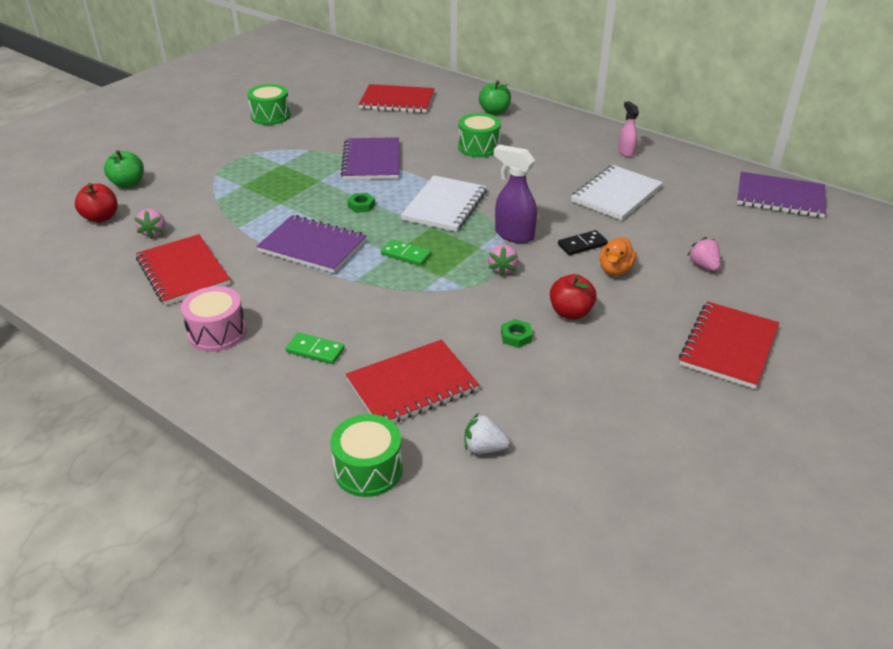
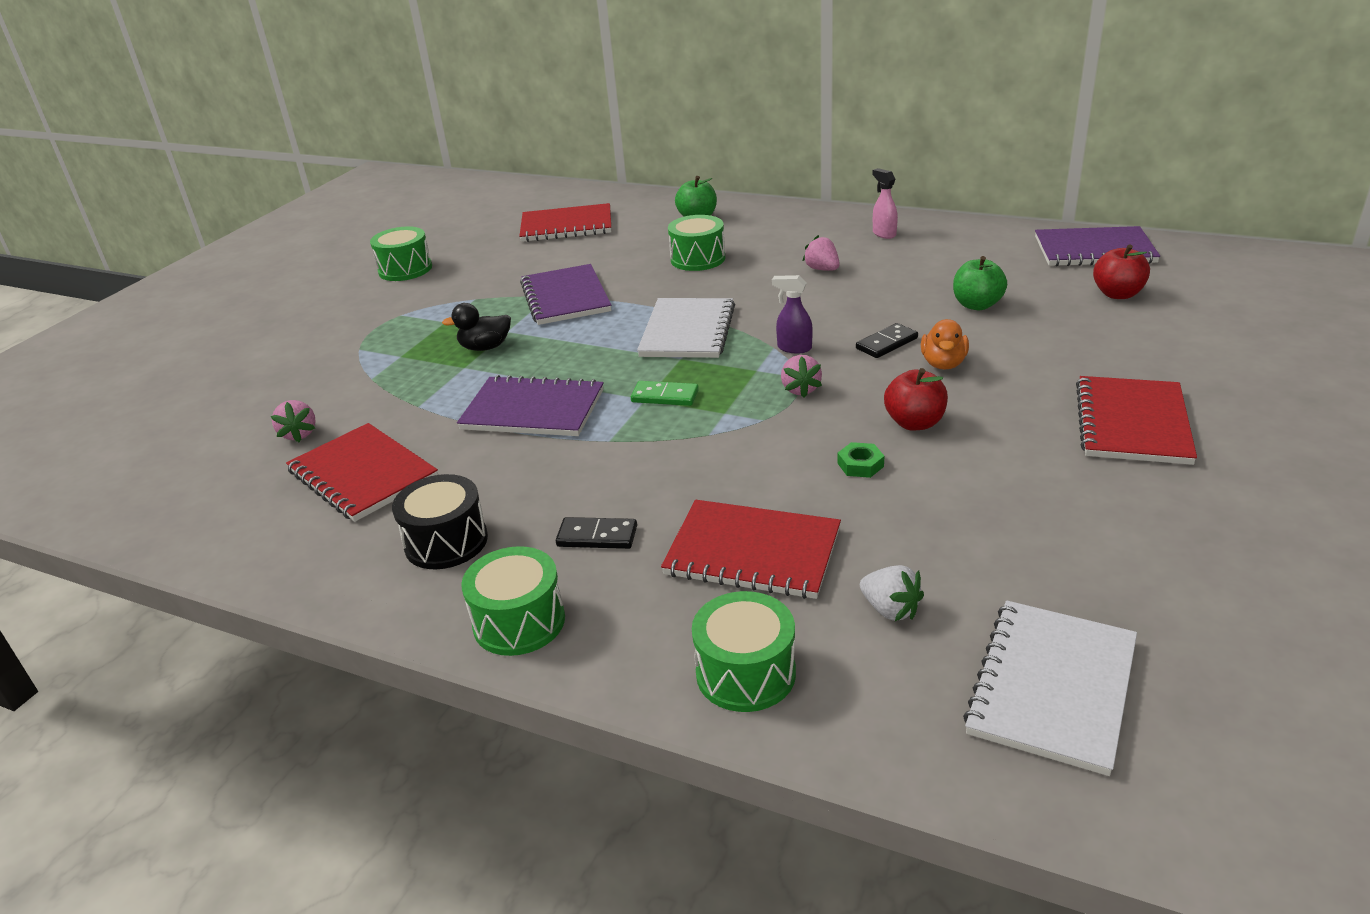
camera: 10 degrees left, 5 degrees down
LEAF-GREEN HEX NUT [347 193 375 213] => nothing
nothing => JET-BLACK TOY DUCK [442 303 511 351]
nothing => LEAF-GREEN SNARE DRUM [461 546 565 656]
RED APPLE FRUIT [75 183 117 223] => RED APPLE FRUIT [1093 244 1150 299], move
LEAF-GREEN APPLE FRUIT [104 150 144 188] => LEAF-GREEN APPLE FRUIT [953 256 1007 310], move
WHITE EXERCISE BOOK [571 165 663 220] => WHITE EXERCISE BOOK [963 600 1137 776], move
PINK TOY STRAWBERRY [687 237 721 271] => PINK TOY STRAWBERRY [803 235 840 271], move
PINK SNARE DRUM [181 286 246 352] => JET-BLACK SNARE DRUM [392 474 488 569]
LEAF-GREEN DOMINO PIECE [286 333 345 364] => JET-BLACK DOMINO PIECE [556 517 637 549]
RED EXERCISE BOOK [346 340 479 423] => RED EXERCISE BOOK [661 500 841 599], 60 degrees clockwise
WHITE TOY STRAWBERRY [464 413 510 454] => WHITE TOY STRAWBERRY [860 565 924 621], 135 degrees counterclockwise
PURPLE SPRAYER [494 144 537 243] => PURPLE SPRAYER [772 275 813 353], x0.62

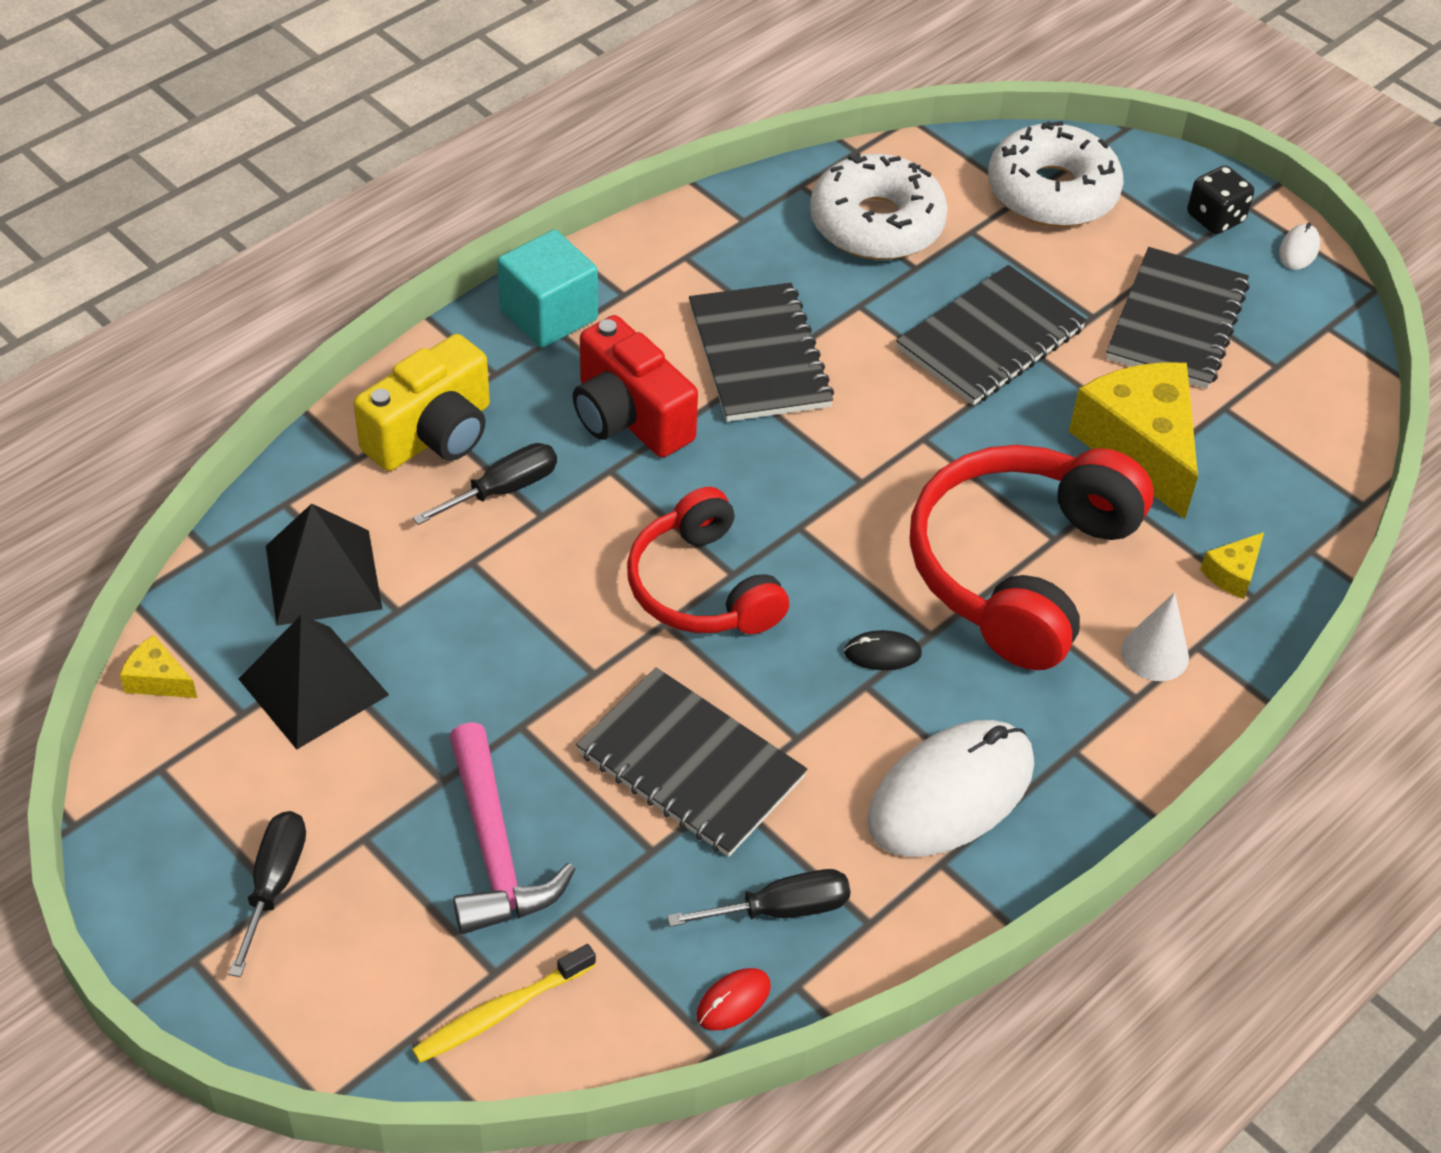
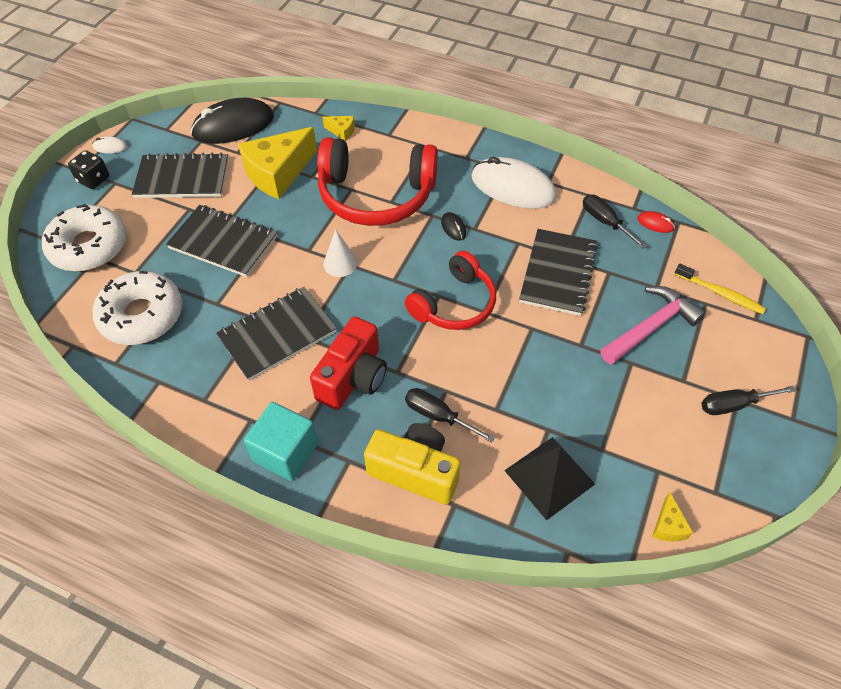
camera: 110 degrees left, 5 degrees up
JET-BLACK SOLID PYRAMID [239 615 389 750] => nothing
nothing => JET-BLACK MOUSE [191 98 274 144]
WHITE CONE [1121 592 1189 681] => WHITE CONE [323 229 358 277], move

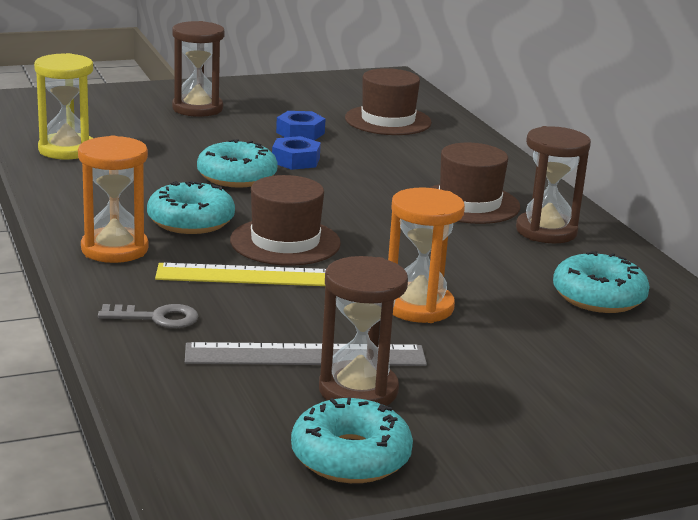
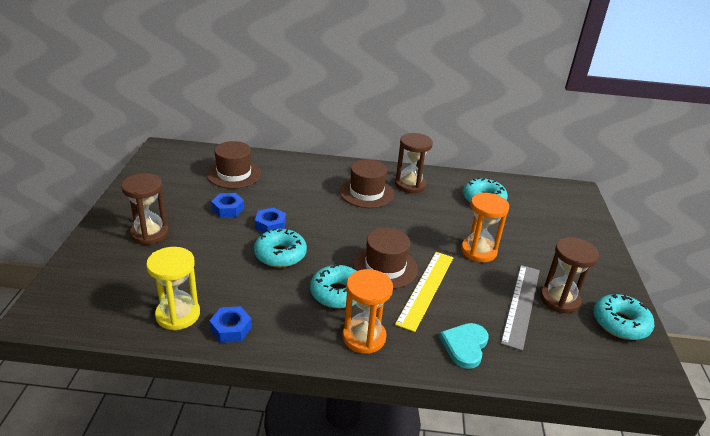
camera: 65 degrees left, 10 degrees up
nothing => COBALT HEX NUT [209 306 252 343]
GREY DOOR KEY [98 304 199 328] => AQUA LOVE HEART [439 323 488 369]

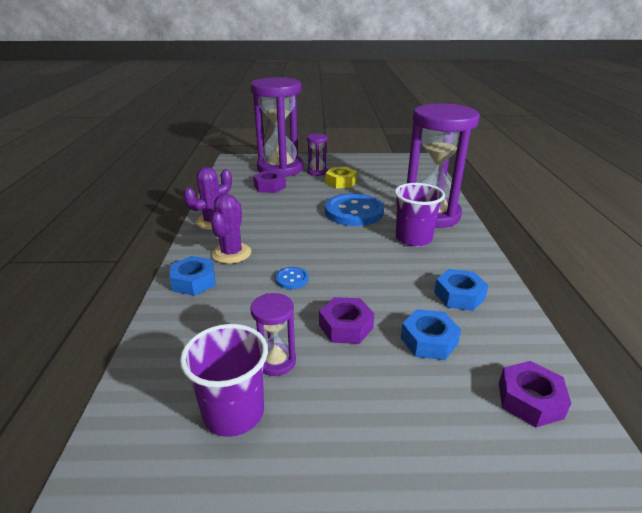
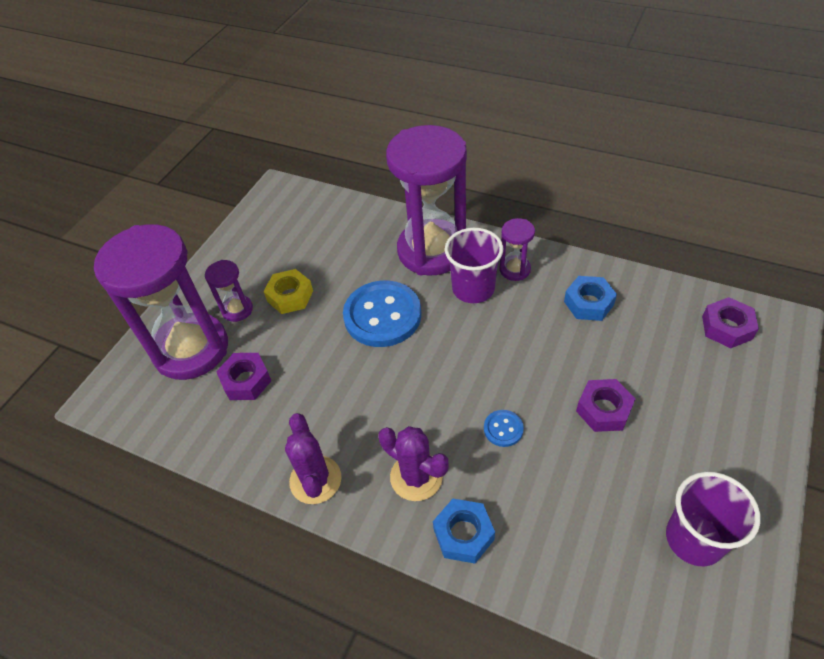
camera: 60 degrees left, 20 degrees up
COBALT HEX NUT [401 309 461 360] => nothing
PURPLE HOURGLASS [250 293 296 376] => PURPLE HOURGLASS [500 218 535 281], move

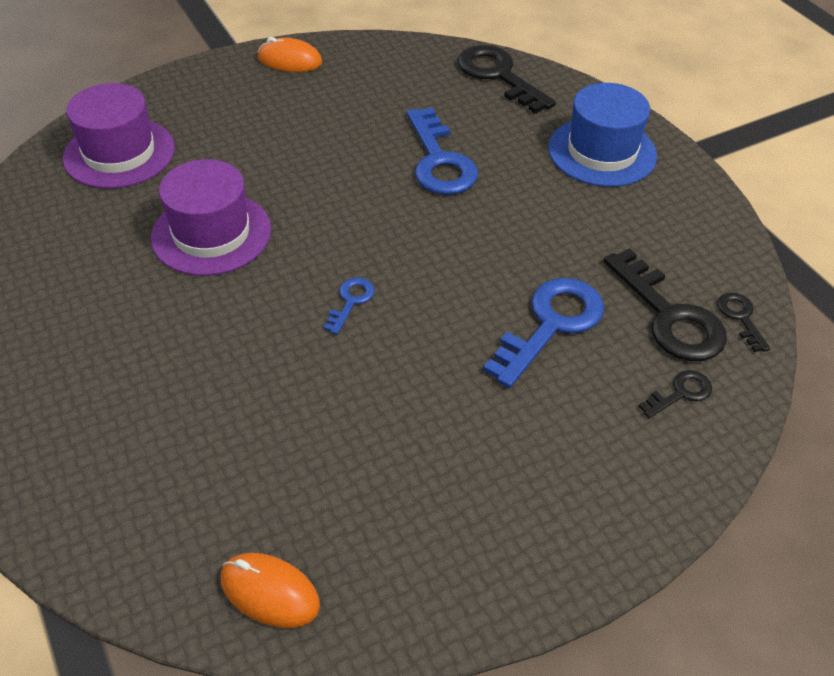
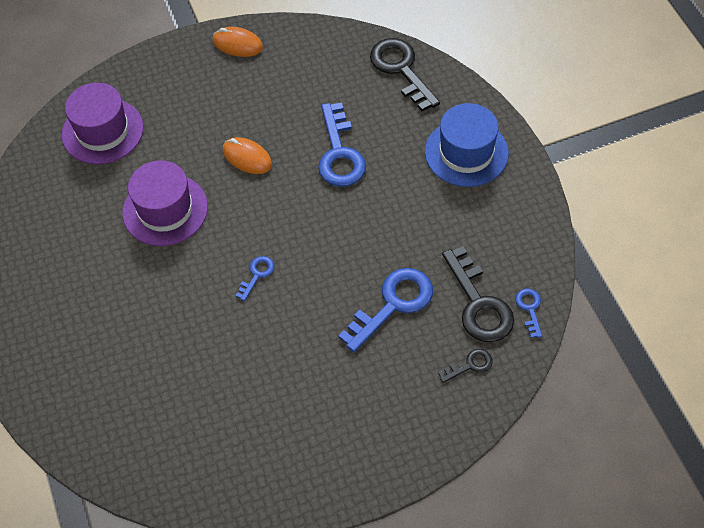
camera: 10 degrees right, 10 degrees up
ORANGE MOUSE [221 553 320 628] => ORANGE MOUSE [223 137 272 174], move
JET-BLACK DOOR KEY [717 293 770 352] => COBALT DOOR KEY [515 289 542 338]

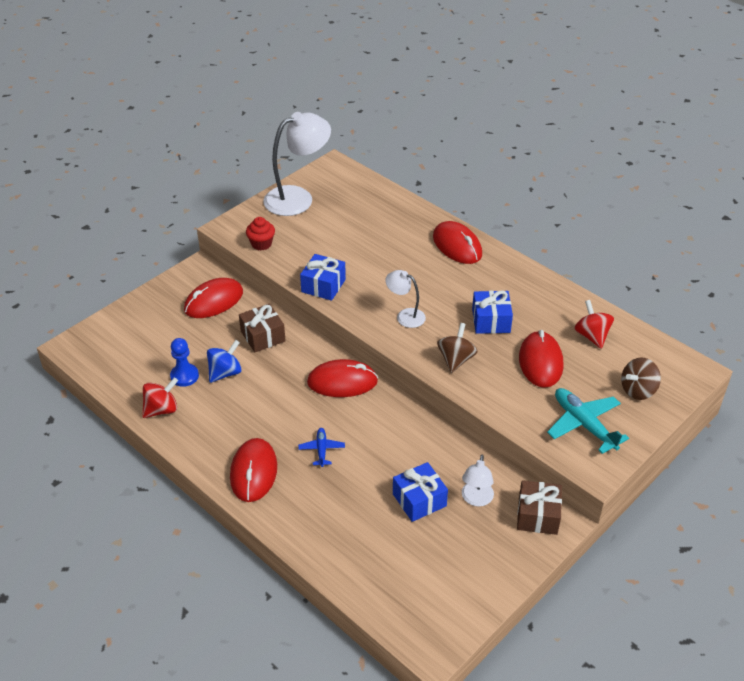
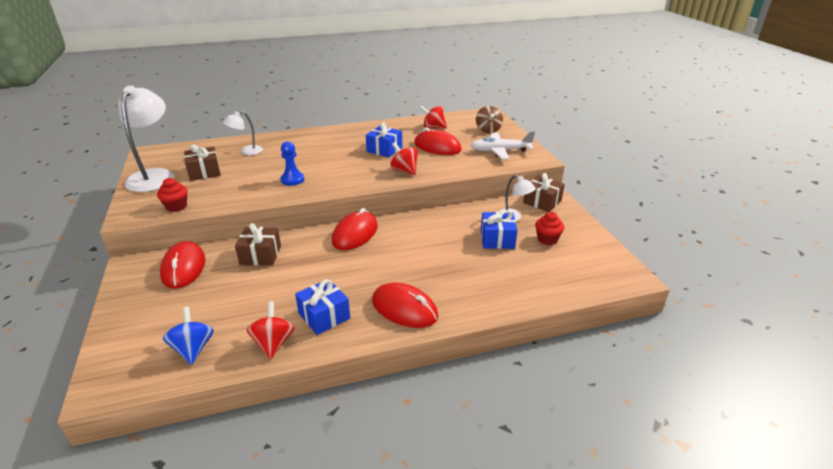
camera: 60 degrees left, 10 degrees down
COBALT TOY PLANE [298 428 345 467] => nothing
RED MOUSE [433 221 482 264] => nothing
nothing => BROWN PRESENT [184 145 221 181]
nothing => RED FAIRY CAKE [535 212 564 245]
COBALT CHESS PAWN [170 338 199 387] => COBALT CHESS PAWN [281 141 304 186], move
COBALT SPINNING TOP [207 340 242 383] => COBALT SPINNING TOP [163 307 214 365], move
COBALT PRESENT [300 254 346 301] => COBALT PRESENT [295 279 350 335], move
WHITE READING LAMP [386 270 426 328] => WHITE READING LAMP [223 111 263 155], move
BROWN SPINNING TOP [437 323 478 373] => RED SPINNING TOP [390 142 418 175]
AQUA TOY PLANE [547 388 629 454] => WHITE TOY PLANE [471 131 535 159]

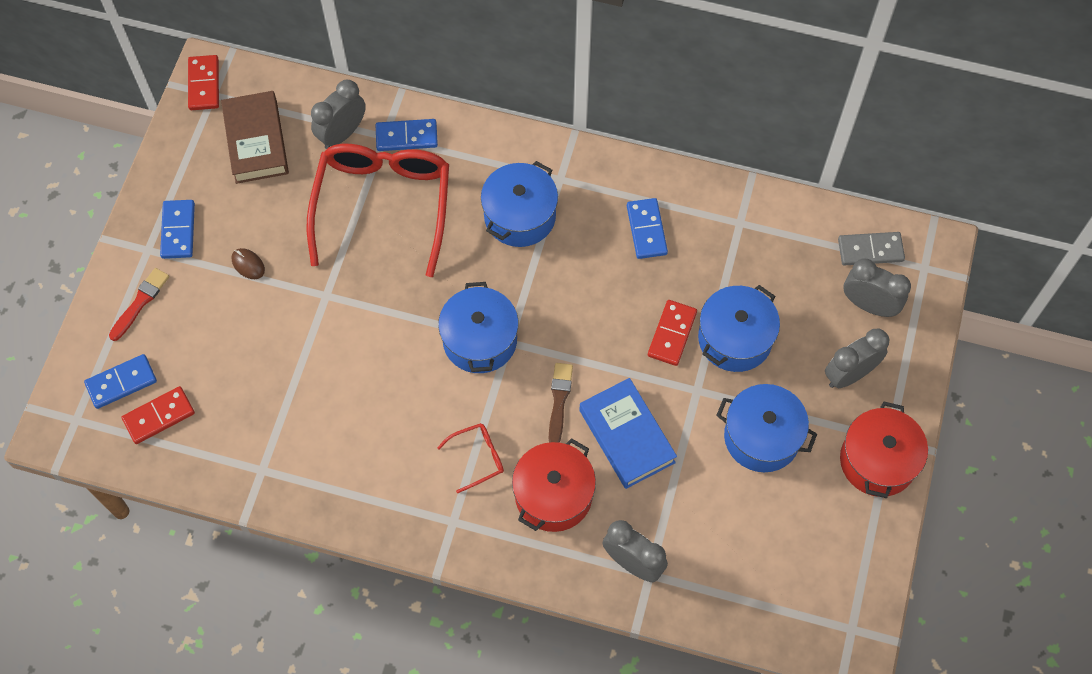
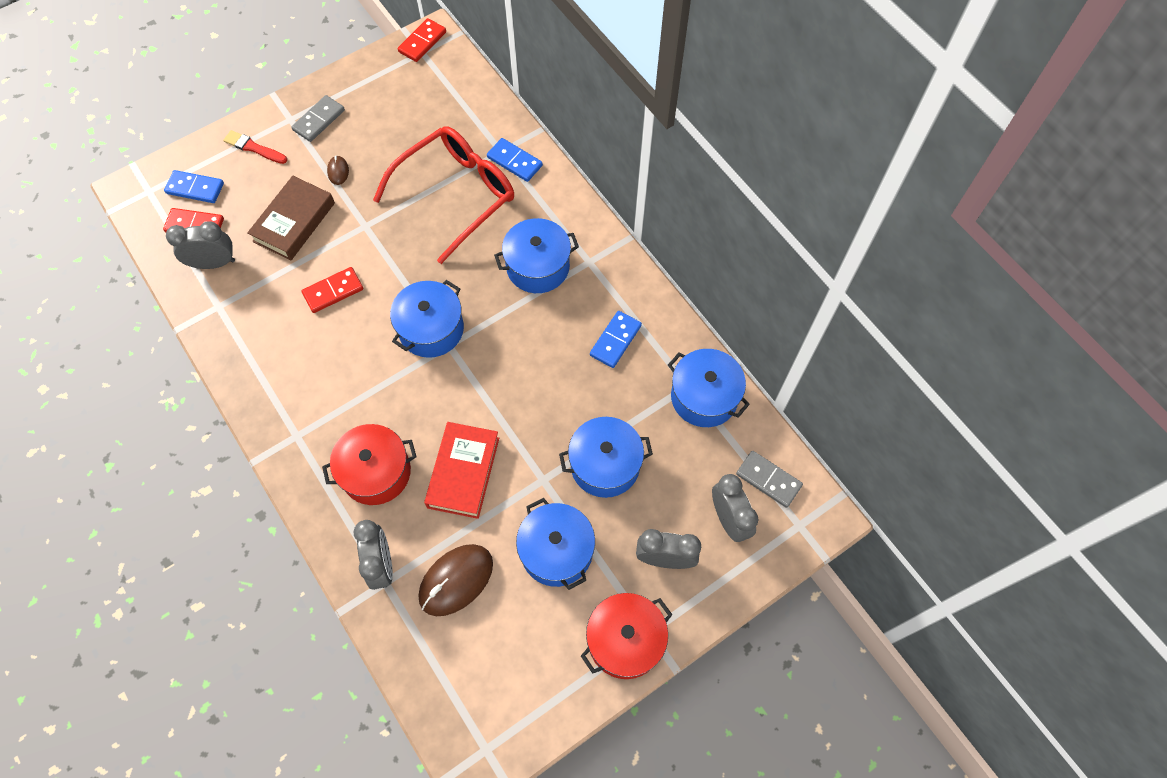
camera: 40 degrees right, 0 degrees up
RED EYEGLASSES [437 423 504 493] => nothing
BROWN BRUSH [549 363 573 443] => nothing
nothing => BROWN MOUSE [418 544 493 616]
nothing => COBALT COOKING POT [668 349 750 427]
BROWN HARDBACK [221 91 289 184] => BROWN HARDBACK [247 176 335 261], move
GREY ALARM CLOCK [311 79 366 149] => GREY ALARM CLOCK [166 221 235 269], move
RED DOMINO PIECE [648 300 697 366] => RED DOMINO PIECE [302 267 363 313], move
COBALT DOMINO PIECE [160 200 195 259] => GREY DOMINO PIECE [291 95 345 142]
COBALT HARDBACK [580 378 677 489] => RED HARDBACK [424 422 499 519]
RED BRUSH [109 268 169 341] => RED BRUSH [223 130 287 164], 135 degrees counterclockwise

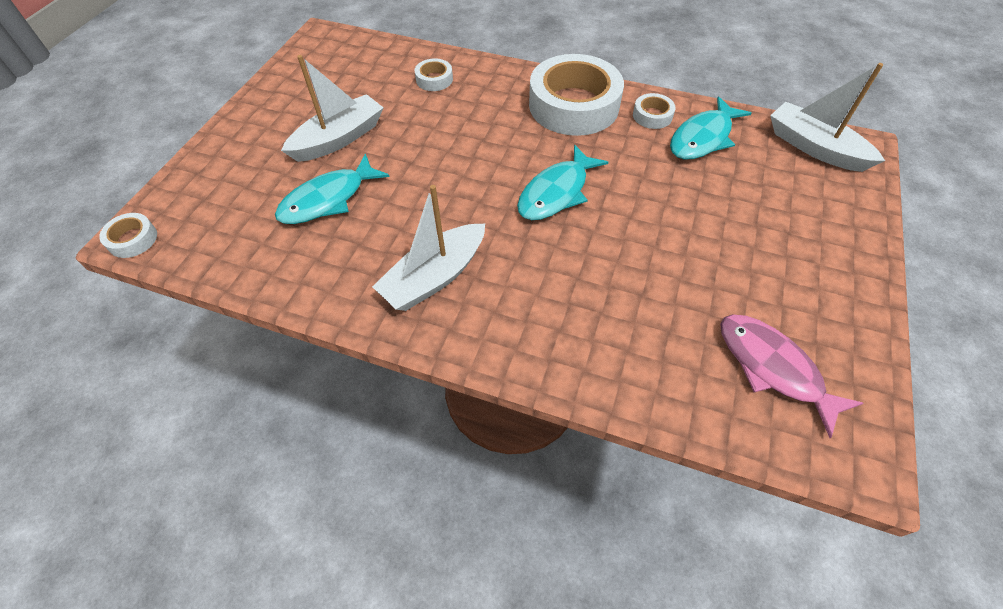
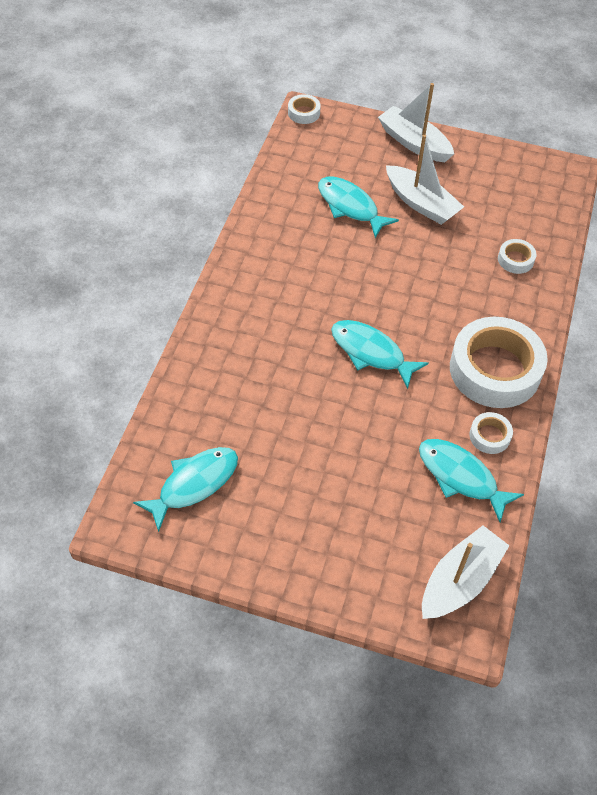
camera: 85 degrees right, 0 degrees up
WHITE BOAT [372 185 485 311] => WHITE BOAT [378 83 454 162], move
PINK TOY FISH [720 315 863 438] => AQUA TOY FISH [133 447 238 532]

